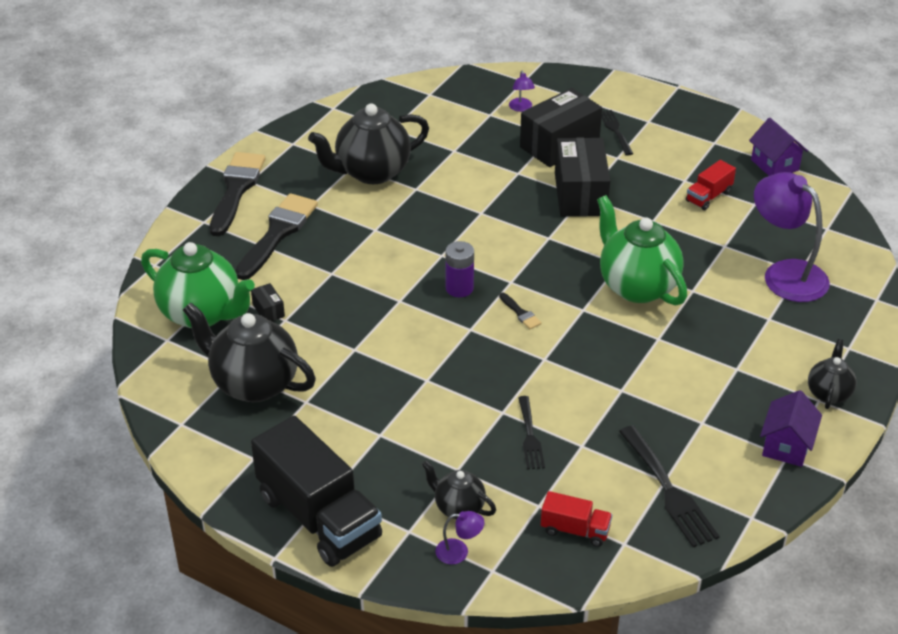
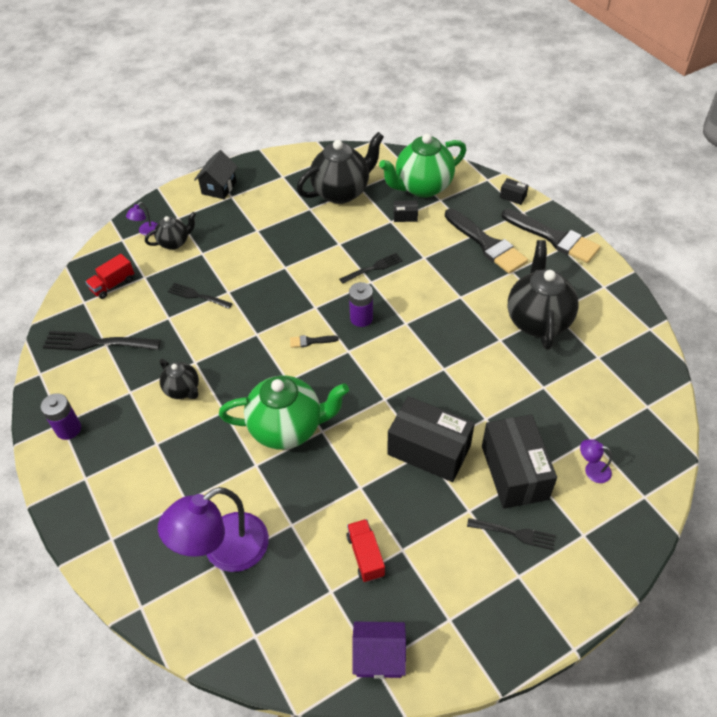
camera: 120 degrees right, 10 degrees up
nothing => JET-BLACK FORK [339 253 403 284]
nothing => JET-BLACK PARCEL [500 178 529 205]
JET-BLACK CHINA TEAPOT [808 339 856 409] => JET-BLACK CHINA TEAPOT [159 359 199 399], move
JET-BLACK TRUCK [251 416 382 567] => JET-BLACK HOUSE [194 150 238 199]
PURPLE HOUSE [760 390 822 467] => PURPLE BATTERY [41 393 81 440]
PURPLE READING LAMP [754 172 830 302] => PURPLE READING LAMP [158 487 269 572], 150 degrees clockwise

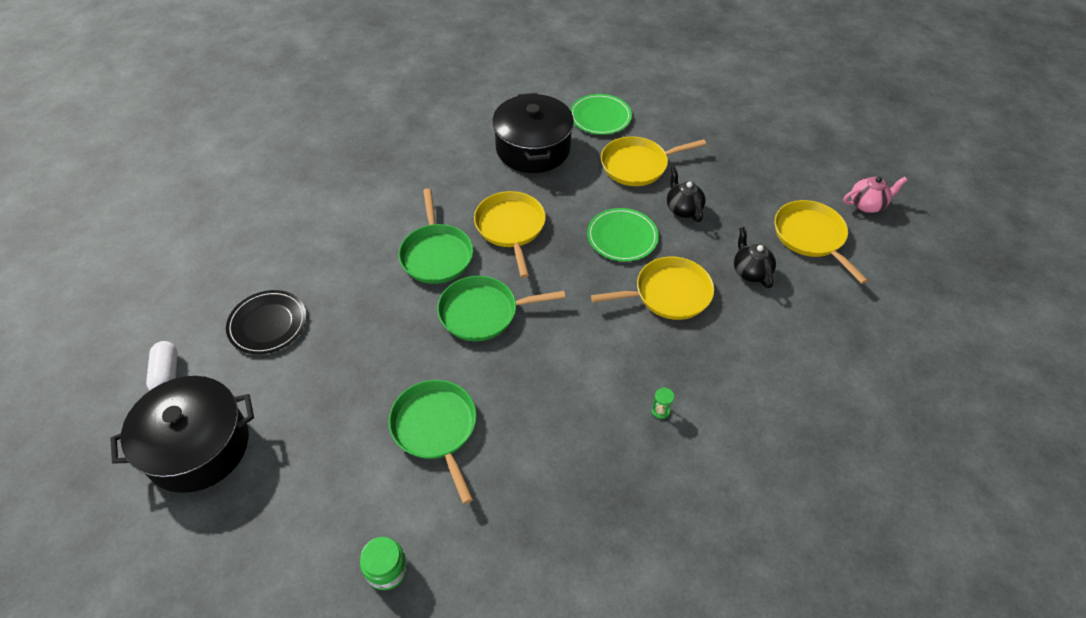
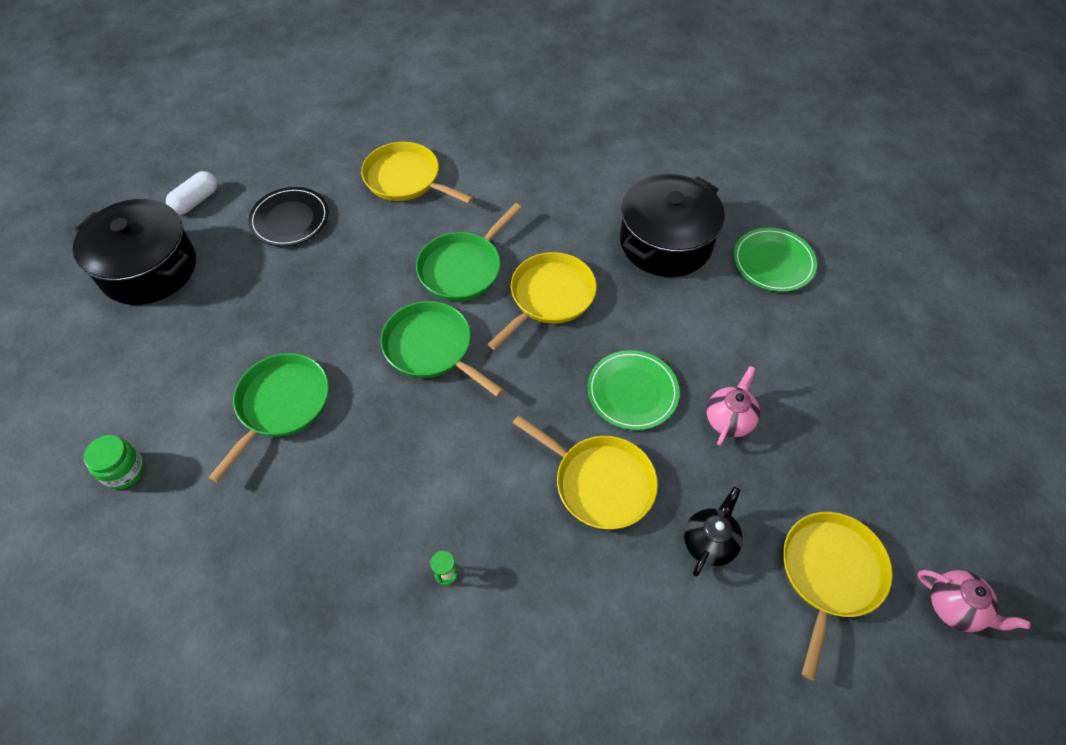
camera: 50 degrees right, 5 degrees up
YELLOW FRYING PAN [601 136 706 186] => YELLOW FRYING PAN [361 142 473 204], move
JET-BLACK CHINA TEAPOT [667 167 706 222] => PINK CHINA TEAPOT [706 366 760 446]

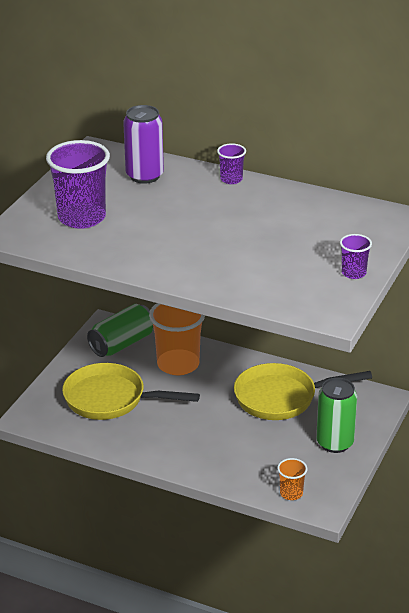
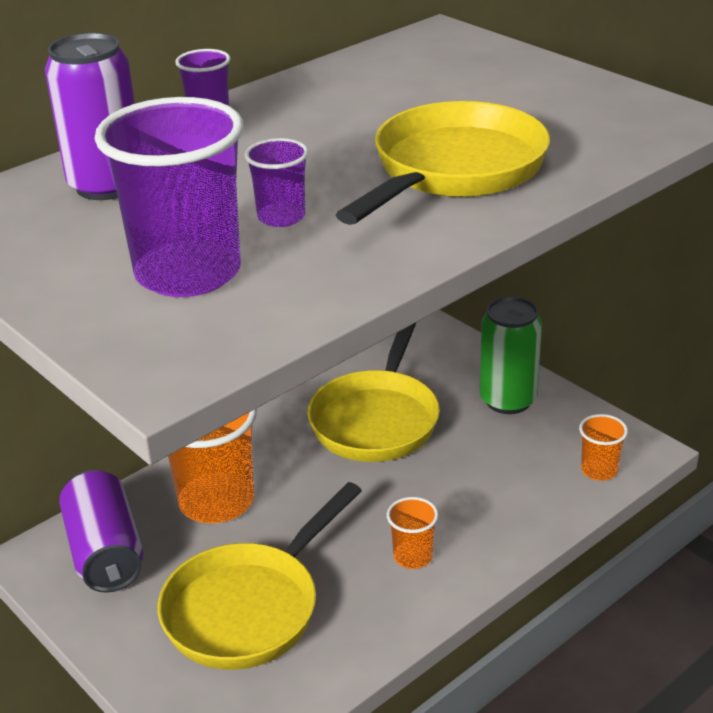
camera: 65 degrees left, 0 degrees up
nothing => YELLOW FRYING PAN [336 101 550 225]
nothing => ORANGE CUP [387 497 439 569]
PURPLE CUP [340 234 372 279] => PURPLE CUP [244 138 309 227], move
LEAF-GREEN CAN [87 304 153 357] => PURPLE CAN [59 470 143 593]

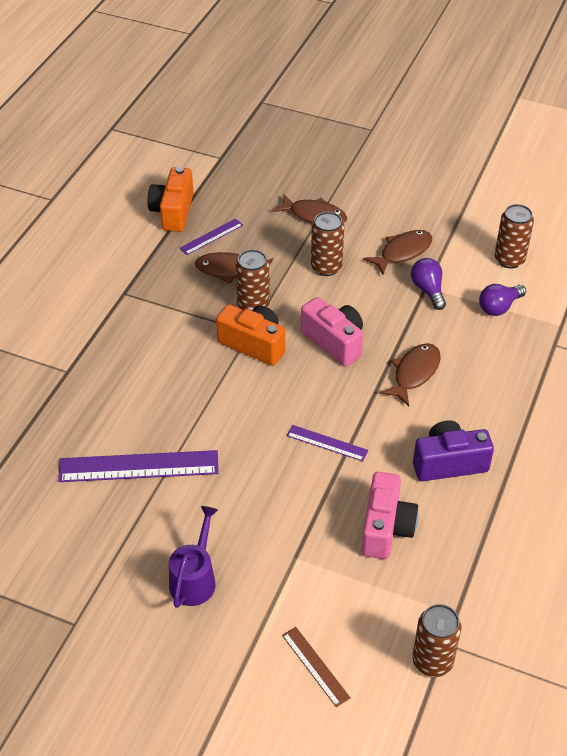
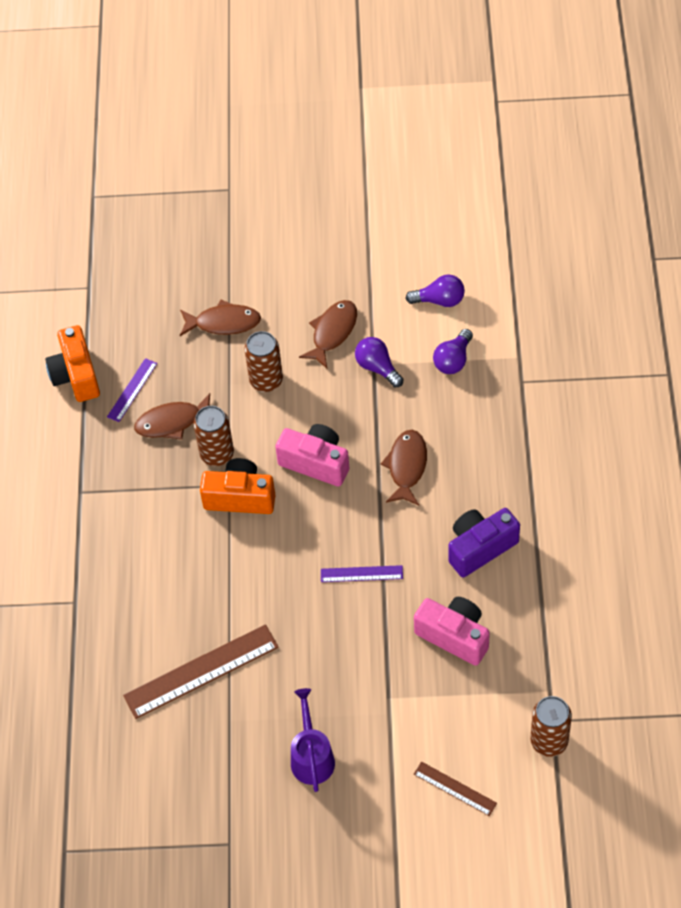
camera: 20 degrees left, 10 degrees up
BROWN CAN [495 204 534 268] => PURPLE LIGHTBULB [406 274 465 307]
PURPLE RULER [58 450 219 482] => BROWN RULER [123 624 279 719]
PINK PHOTO CAMERA [361 472 419 559] => PINK PHOTO CAMERA [414 597 490 666], 45 degrees counterclockwise

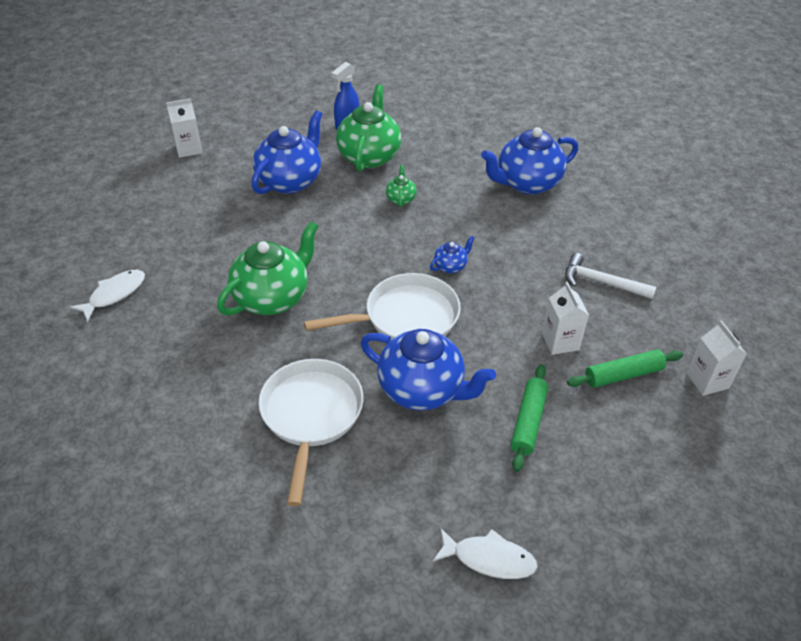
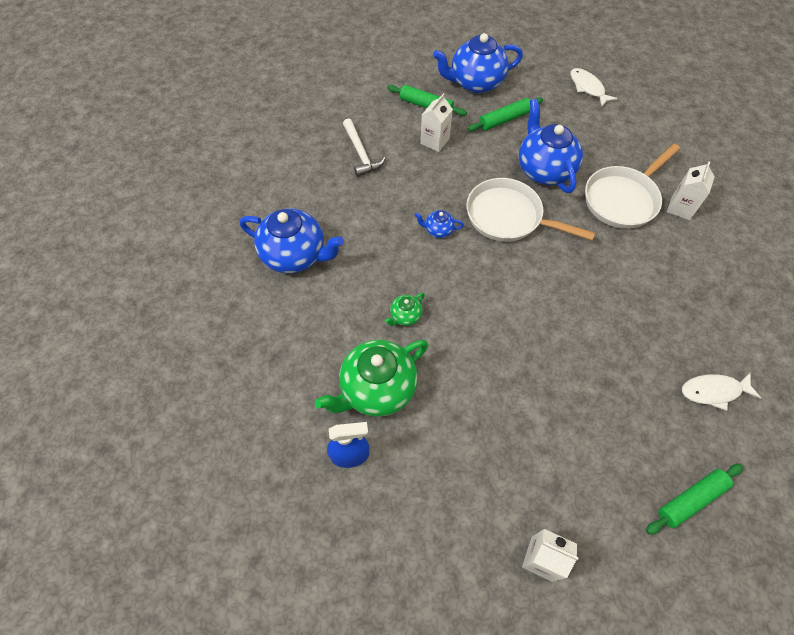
camera: 135 degrees left, 15 degrees up
LEAF-GREEN CHINA TEAPOT [217 221 319 315] => nothing
nothing => LEAF-GREEN ROLLING PIN [646 464 743 535]
COBALT CHINA TEAPOT [252 110 322 194] => COBALT CHINA TEAPOT [433 33 523 93], move
WHITE JUICE CARTON [686 320 747 396] => WHITE JUICE CARTON [667 161 715 220], move

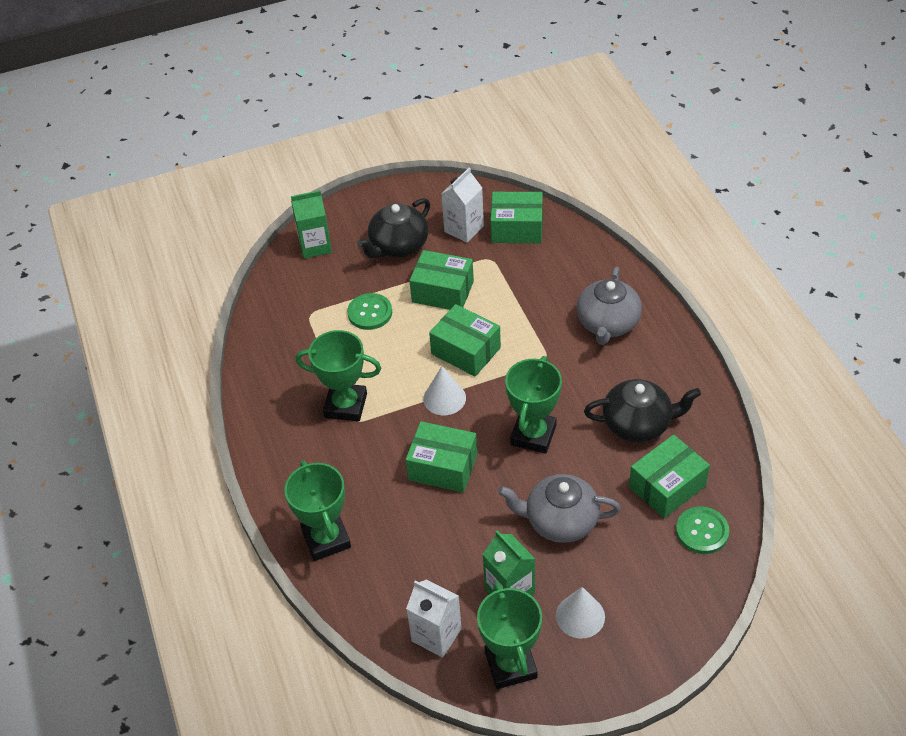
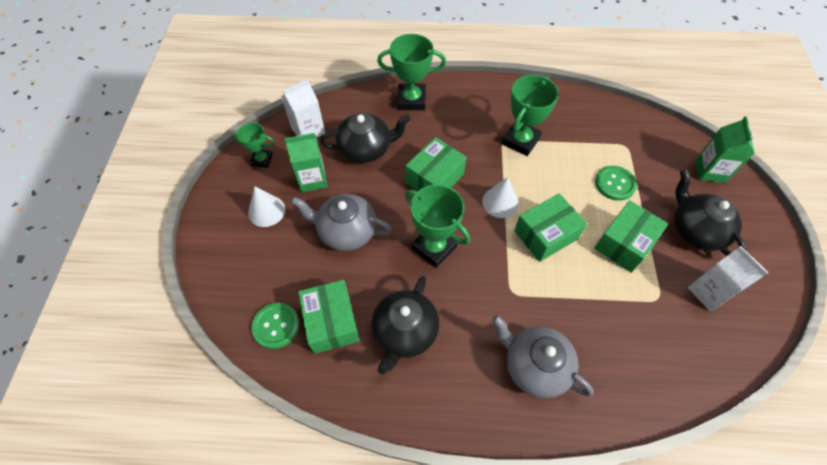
camera: 110 degrees right, 10 degrees up
LEAF-GREEN PARCEL [490 192 543 243] => nothing
nothing => JET-BLACK CHINA TEAPOT [320 113 411 163]
GREY CHINA TEAPOT [498 474 621 543] => GREY CHINA TEAPOT [291 194 392 251], 105 degrees counterclockwise
LEAF-GREEN TROPHY [477 582 542 689] => LEAF-GREEN TROPHY [232 123 274 168], x0.59

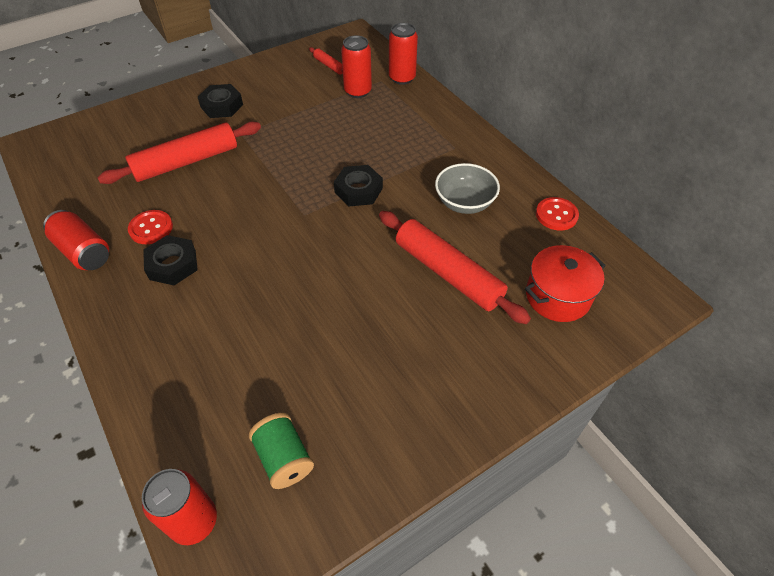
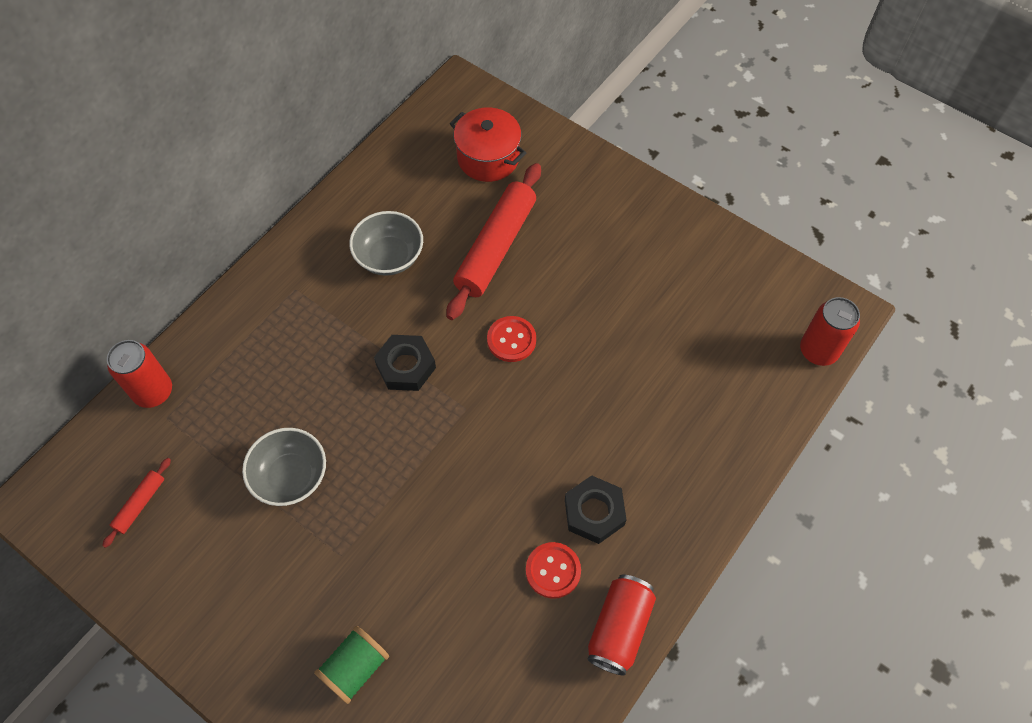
camera: 110 degrees left, 10 degrees up
RED ROLLING PIN [97 122 261 184] => nothing
JET-BLACK HEX NUT [198 84 243 118] => nothing
RED CAN [341 35 372 98] => nothing
nothing => GREY BOWL [242 428 326 506]
LEAF-GREEN REEL OF THREAD [249 413 314 489] => LEAF-GREEN REEL OF THREAD [314 626 389 704], move
RED BUTTON [536 197 579 231] => RED BUTTON [487 316 536 362], move

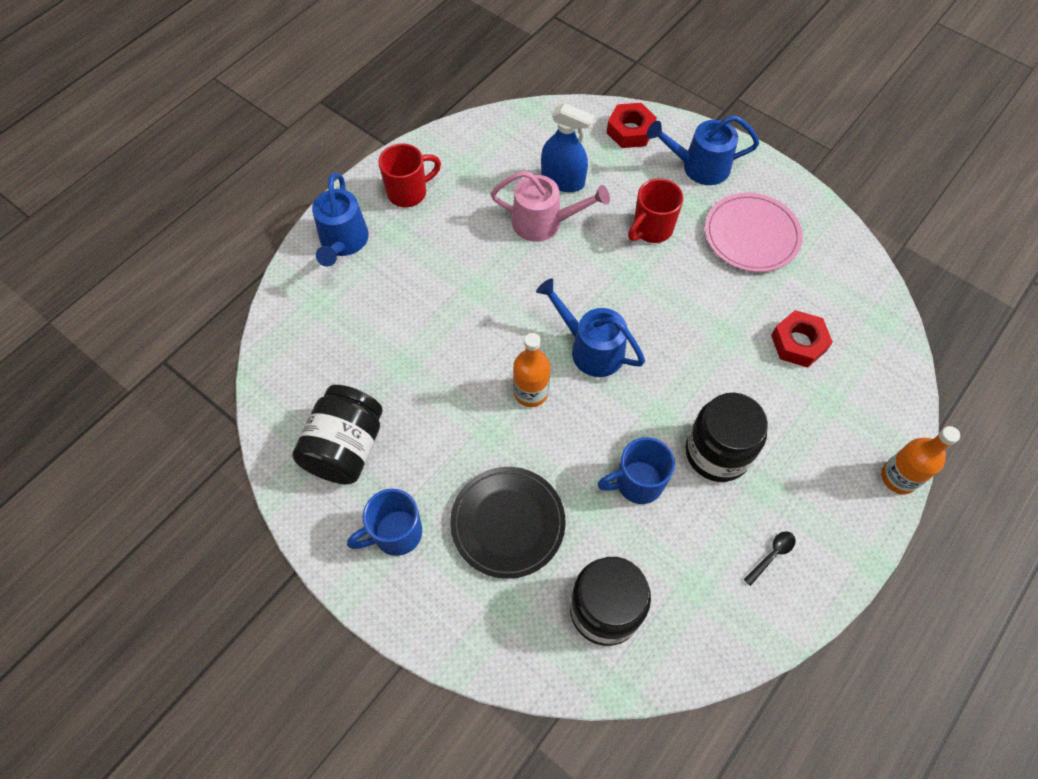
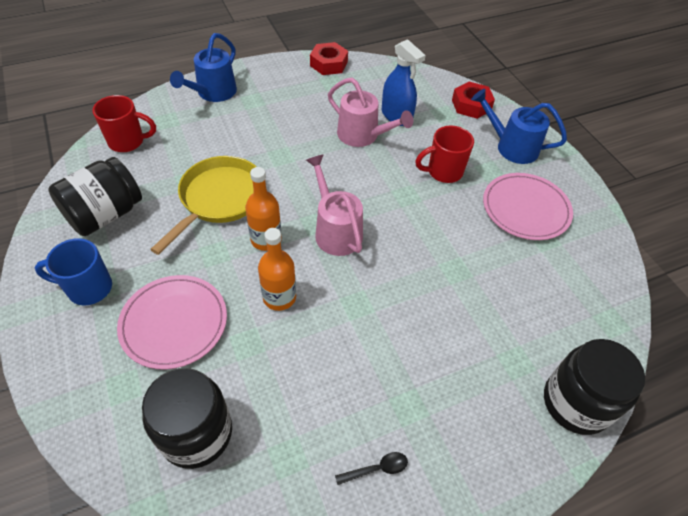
camera: 25 degrees right, 10 degrees down
COBALT COFFEE MUG [598 437 675 504] => nothing
nothing => YELLOW FRYING PAN [150 156 257 255]
RED COFFEE MUG [378 143 441 207] => RED COFFEE MUG [92 95 156 152], move
JET-BLACK JAR [686 393 768 482] => JET-BLACK JAR [544 339 645 435], move
RED HEX NUT [771 310 833 367] => RED HEX NUT [310 42 348 75], move
ORANGE BOTTLE [881 426 960 494] => ORANGE BOTTLE [258 228 296 311], move
JET-BLACK PLATE [450 467 566 579] => PINK PLATE [117 275 227 369]
COBALT WATERING CAN [536 278 645 377] => PINK WATERING CAN [306 155 363 256]

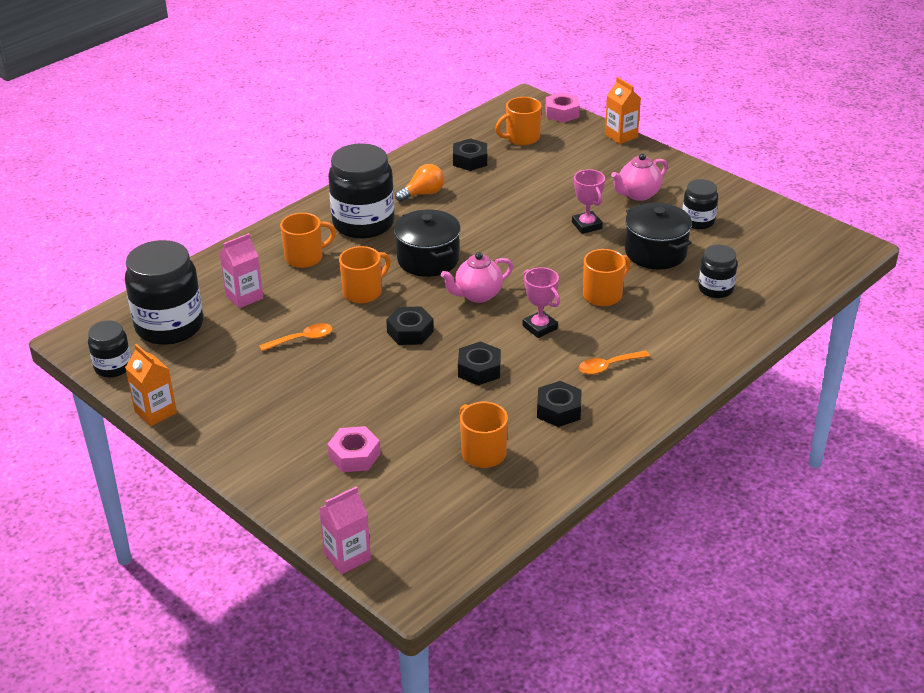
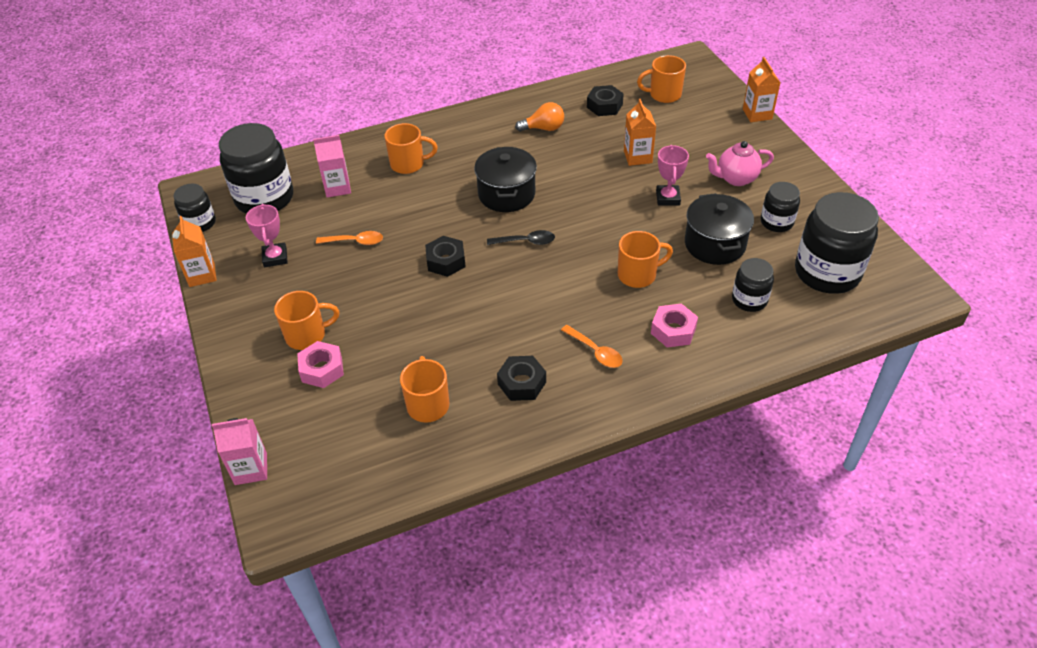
camera: 25 degrees right, 10 degrees up
JET-BLACK HEX NUT [458 341 501 385] => nothing
nothing => ORANGE JUICE CARTON [624 99 656 166]
JET-BLACK JAR [328 143 395 239] => JET-BLACK JAR [795 192 879 294], move
ORANGE COFFEE MUG [339 246 391 303] => ORANGE COFFEE MUG [274 291 339 350], move
PINK TROPHY [523 267 560 338] => PINK TROPHY [246 204 288 267], move
PINK HEX NUT [546 92 580 122] => PINK HEX NUT [651 303 698 347], move
PINK CHINA TEAPOT [441 252 513 303] => JET-BLACK SPOON [487 230 555 245]
ORANGE SPOON [579 351 650 375] => ORANGE SPOON [561 325 623 368], 135 degrees counterclockwise

